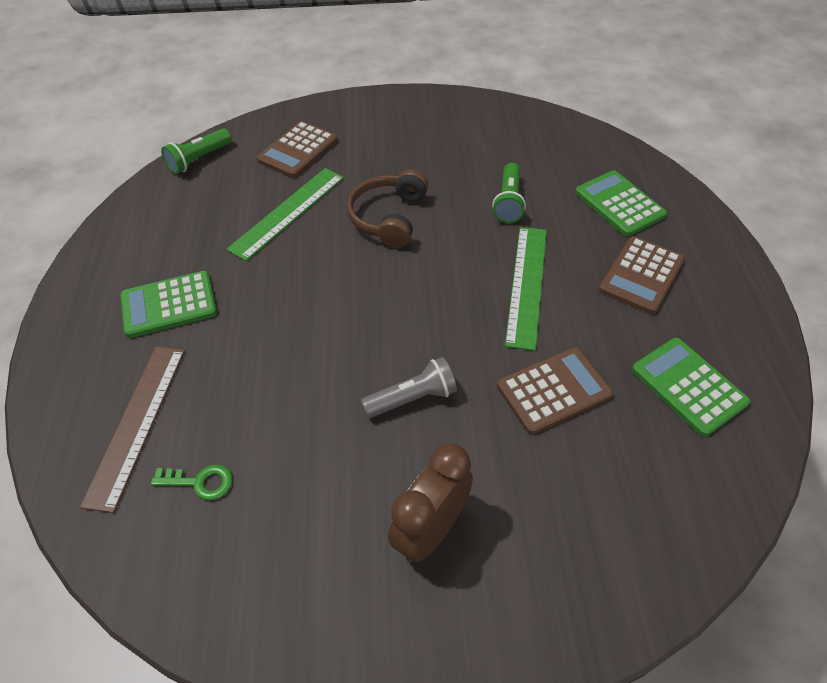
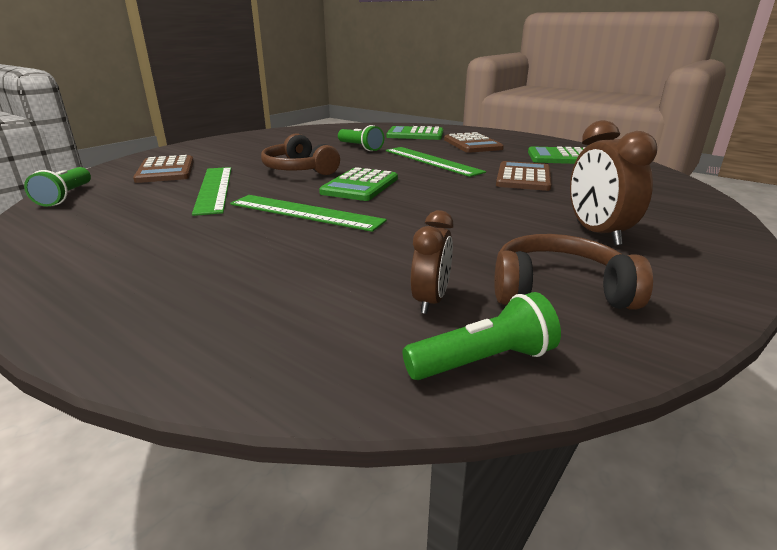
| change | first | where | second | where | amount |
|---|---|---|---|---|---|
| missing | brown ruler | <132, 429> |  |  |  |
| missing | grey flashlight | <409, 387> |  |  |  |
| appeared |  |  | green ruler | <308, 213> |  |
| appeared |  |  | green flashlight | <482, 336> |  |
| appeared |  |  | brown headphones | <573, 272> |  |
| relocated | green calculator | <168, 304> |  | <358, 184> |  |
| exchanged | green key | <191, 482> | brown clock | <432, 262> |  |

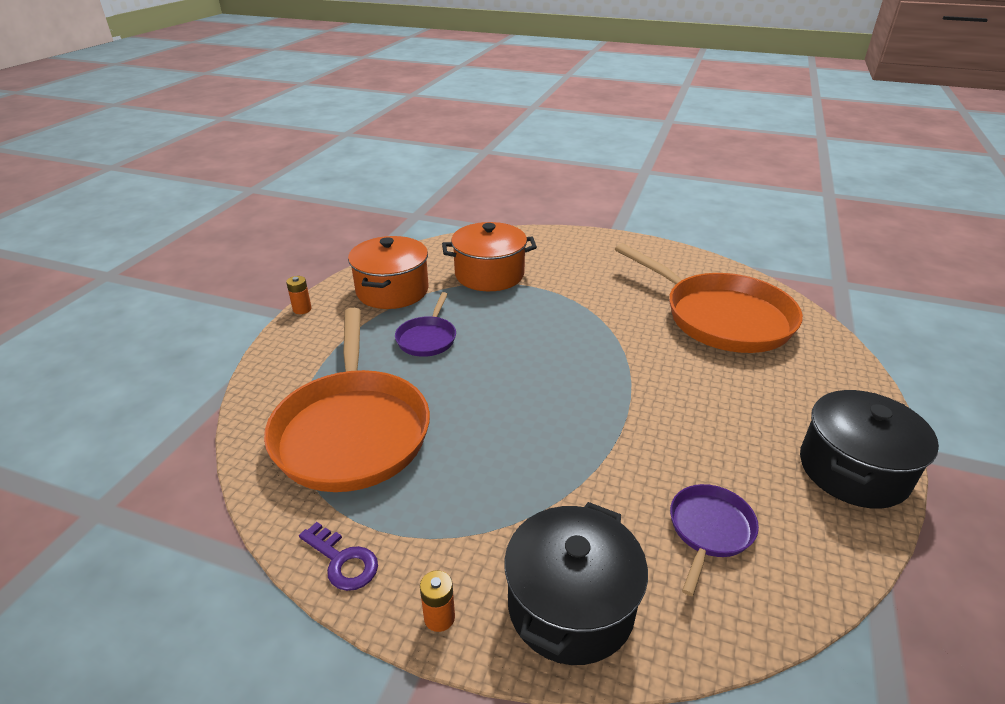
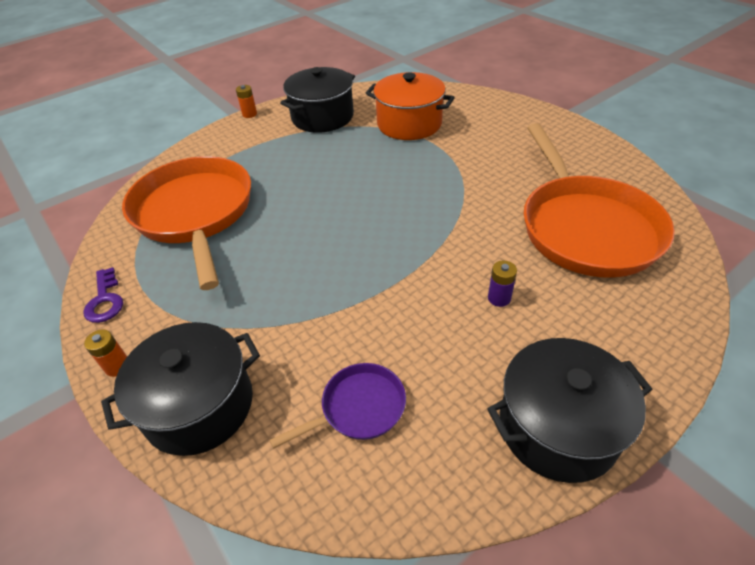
| change | first | where | second | where | amount |
|---|---|---|---|---|---|
| missing | purple pan | <425, 324> |  |  |  |
| appeared |  |  | purple battery | <502, 284> |  |
| colour | orange pot | <388, 272> | black pot | <317, 100> |  |
| spun | orange pan | <347, 400> |  | <186, 223> | 135 degrees clockwise |

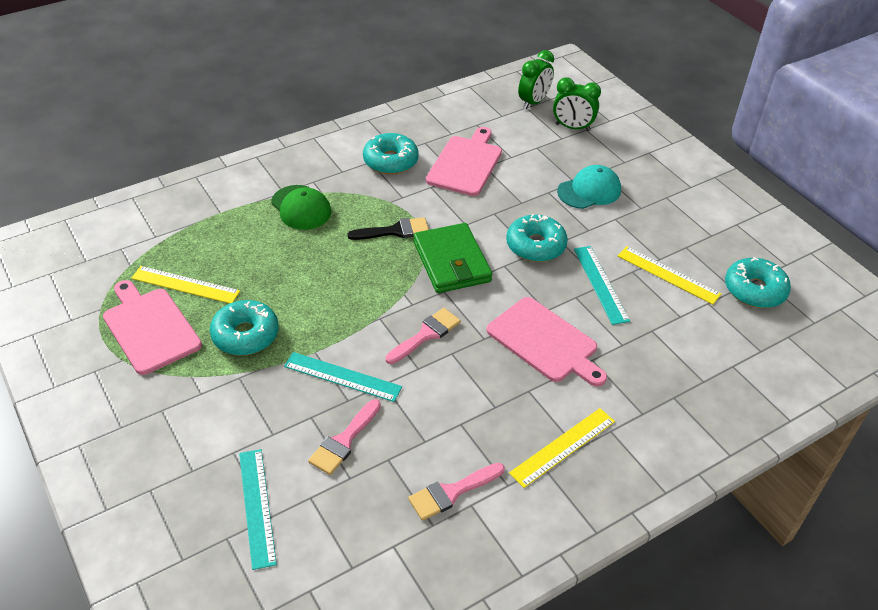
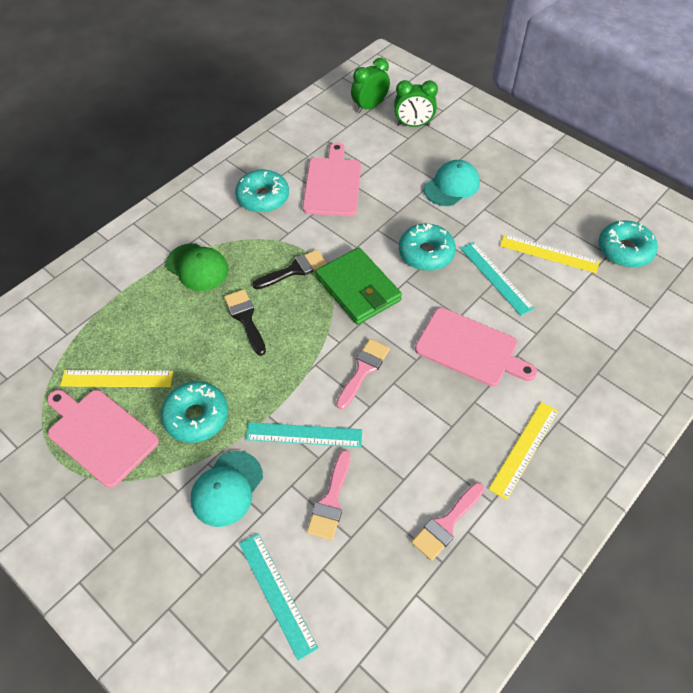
| change | first | where | second | where | amount |
|---|---|---|---|---|---|
| appeared |  |  | turquoise cap | <227, 489> |  |
| appeared |  |  | black brush | <245, 322> |  |
| spun | green clock | <536, 79> |  | <370, 85> | 150 degrees counterclockwise |

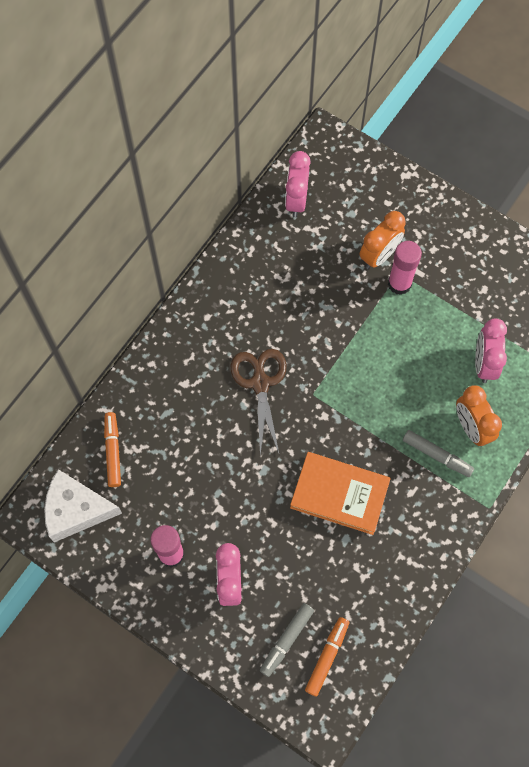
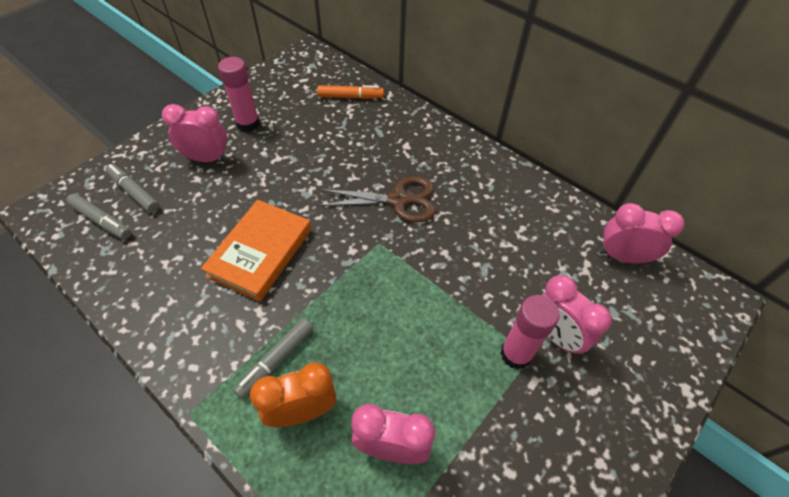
| change | first | where | second | where | amount |
|---|---|---|---|---|---|
| missing | white cheese | <83, 505> |  |  |  |
| colour | orange marker | <327, 657> | grey marker | <98, 217> |  |
| colour | orange clock | <382, 240> | pink clock | <577, 315> |  |

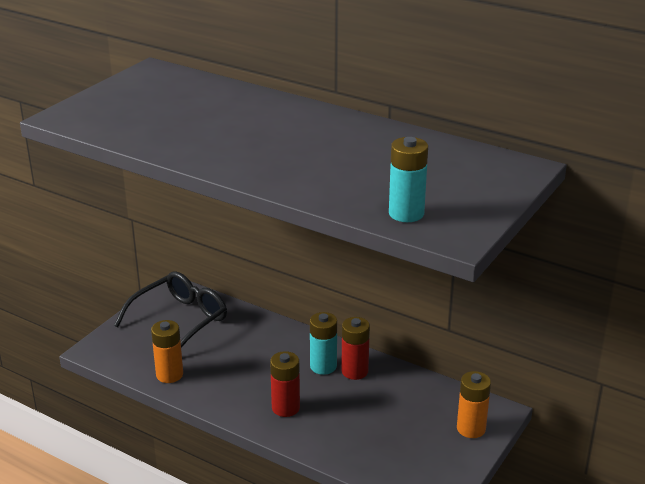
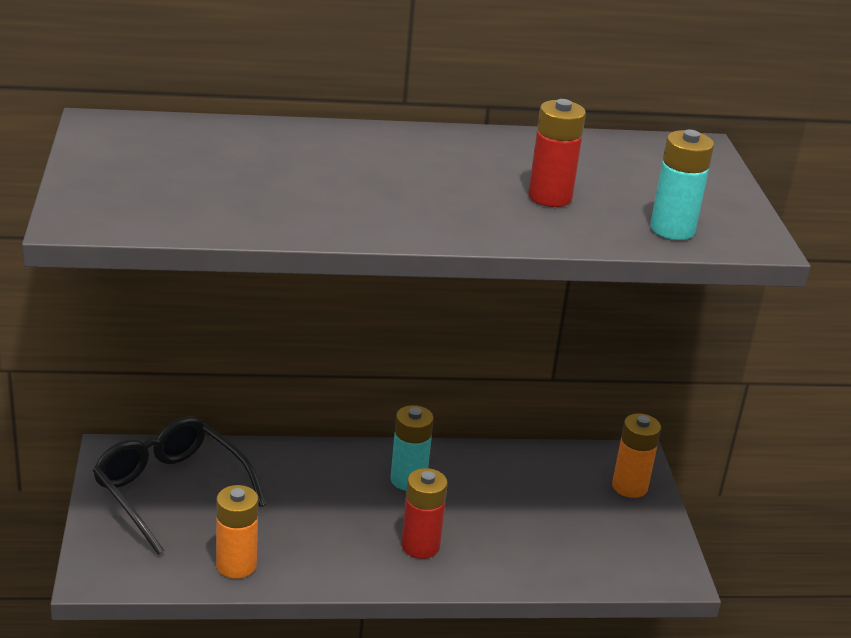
| change | first | where | second | where | amount |
|---|---|---|---|---|---|
| relocated | red battery | <355, 348> |  | <557, 153> |  |
| spun | black glasses | <170, 310> |  | <179, 485> | 45 degrees counterclockwise |

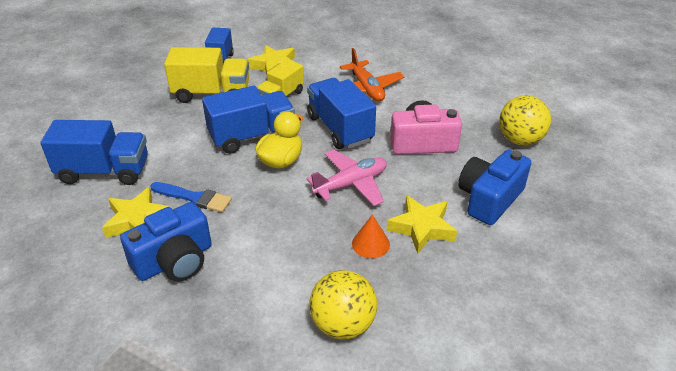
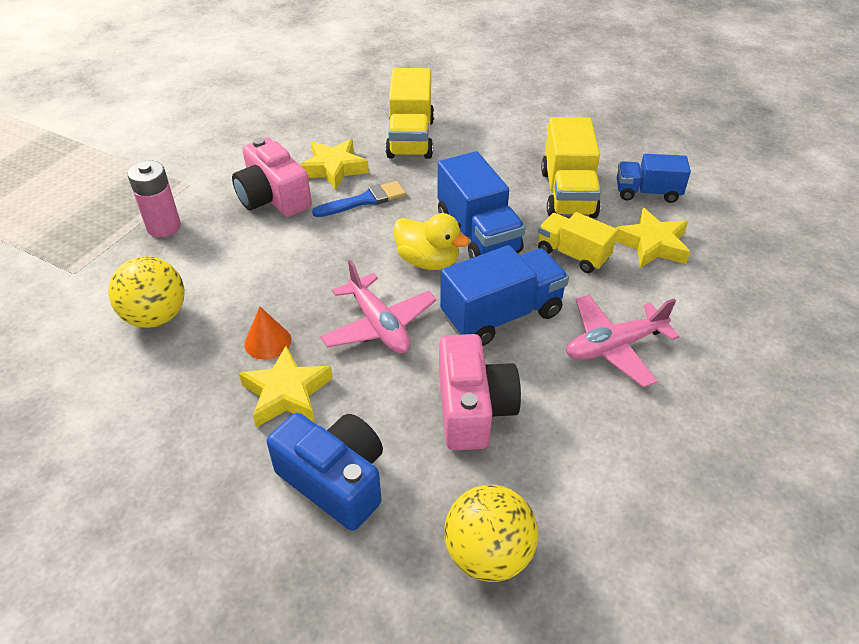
| change | first | where | second | where | amount |
|---|---|---|---|---|---|
| appeared |  |  | pink battery | <154, 199> |  |
| colour | blue truck | <94, 152> | yellow truck | <409, 113> |  |
| colour | blue camera | <166, 241> | pink camera | <272, 177> |  |
| colour | orange plane | <372, 74> | pink plane | <623, 341> |  |
| spun | blue brush | <191, 197> |  | <359, 199> | 135 degrees counterclockwise |

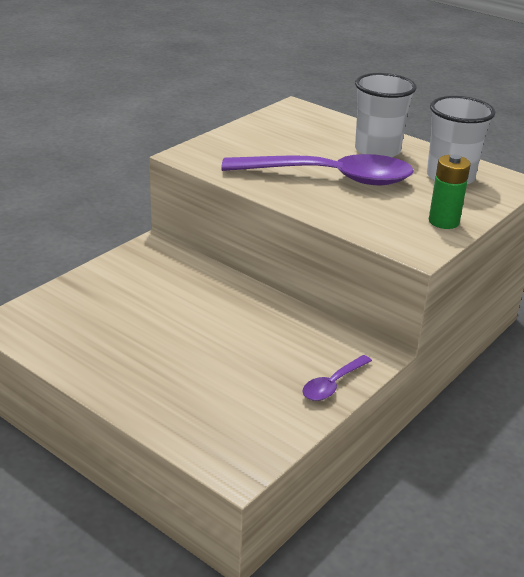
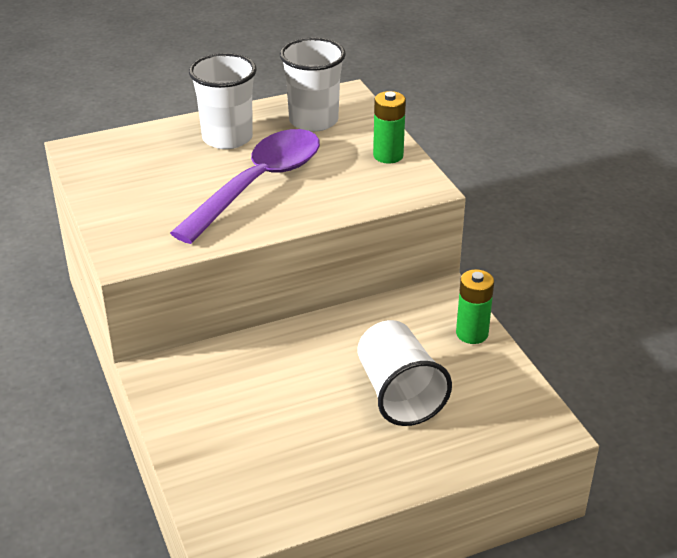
| change | first | where | second | where | amount |
|---|---|---|---|---|---|
| appeared |  |  | white cup | <404, 373> |  |
| exchanged | purple spoon | <337, 378> | green battery | <475, 306> |  |

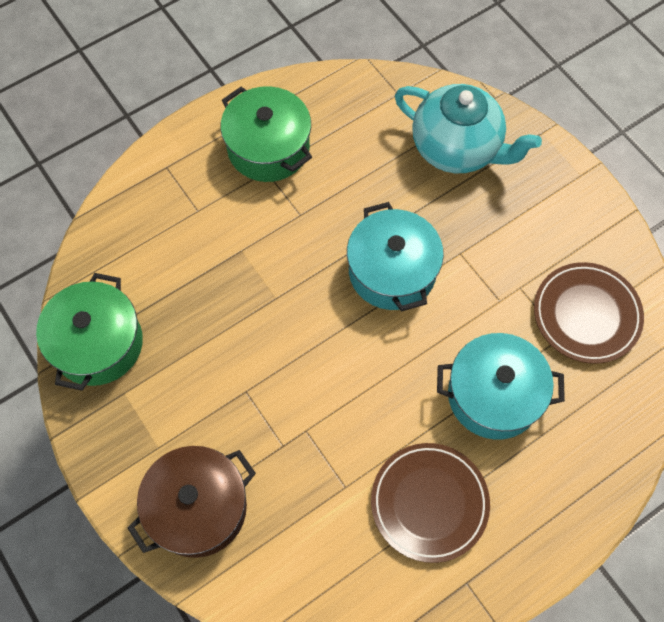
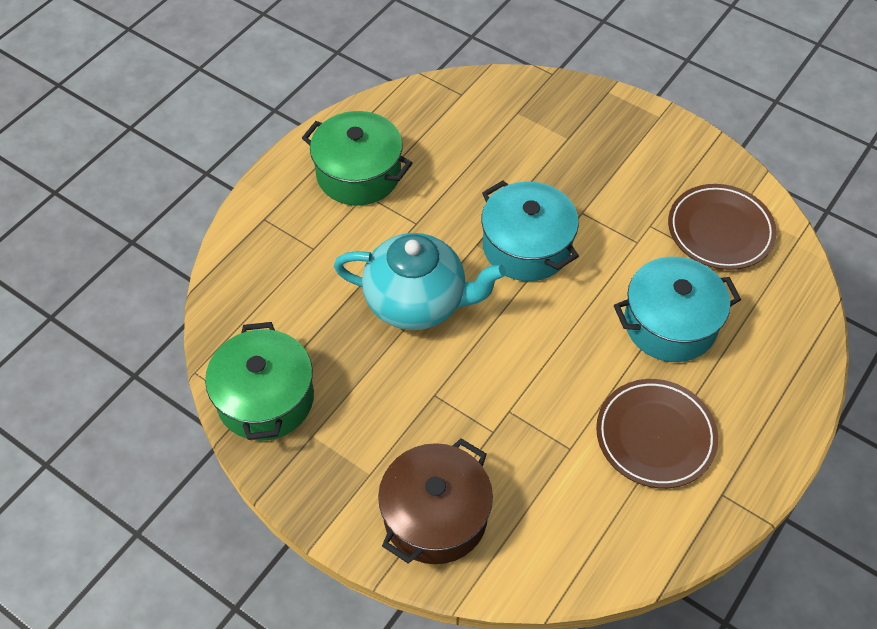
| change | first | where | second | where | amount |
|---|---|---|---|---|---|
| relocated | turquoise teapot | <468, 128> |  | <420, 281> |  |

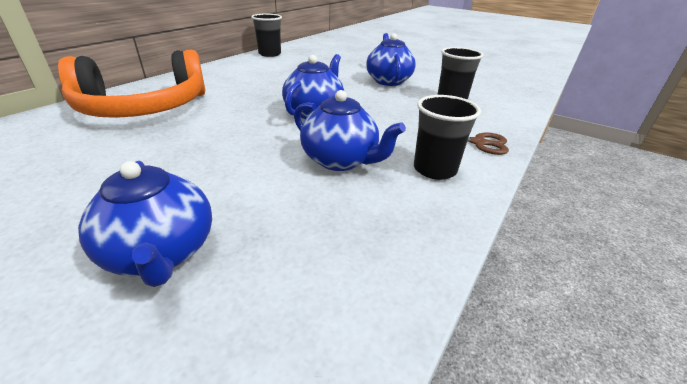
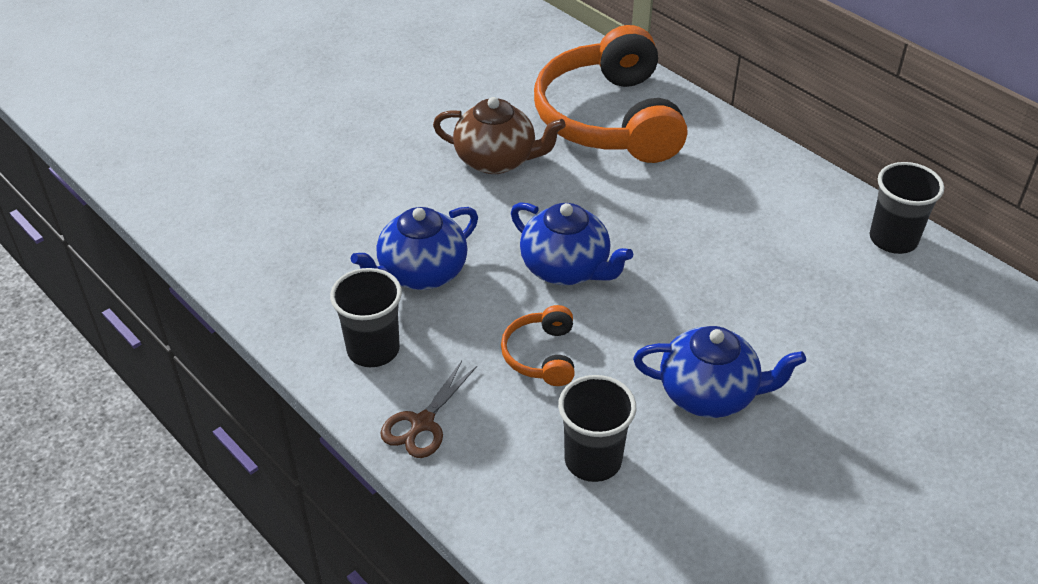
| change | first | where | second | where | amount |
|---|---|---|---|---|---|
| missing | blue teapot | <145, 224> |  |  |  |
| appeared |  |  | brown teapot | <499, 135> |  |
| appeared |  |  | orange headphones | <538, 345> |  |

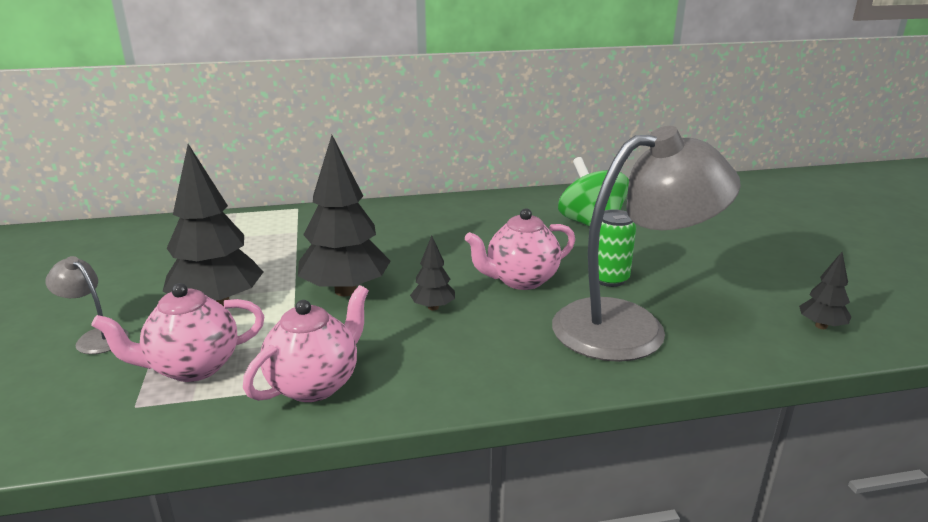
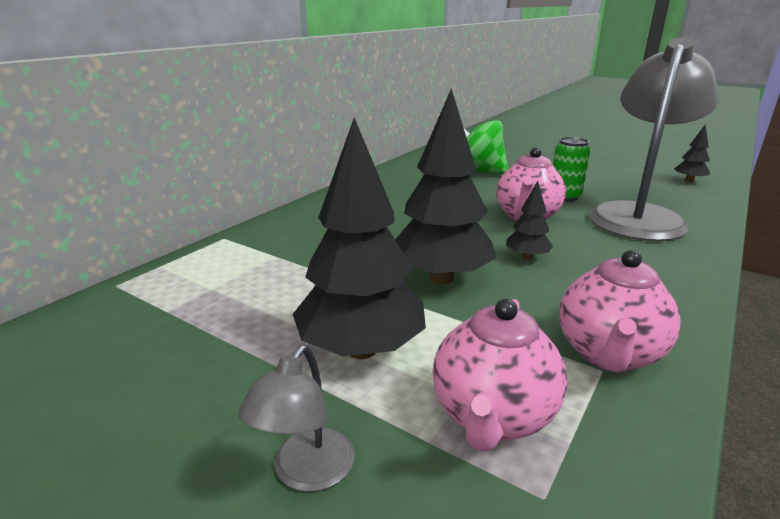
| change | first | where | second | where | amount |
|---|---|---|---|---|---|
| spun | grey lamp | <87, 305> |  | <296, 418> | 60 degrees counterclockwise |
| spun | pink teapot | <306, 343> |  | <620, 311> | 150 degrees counterclockwise |

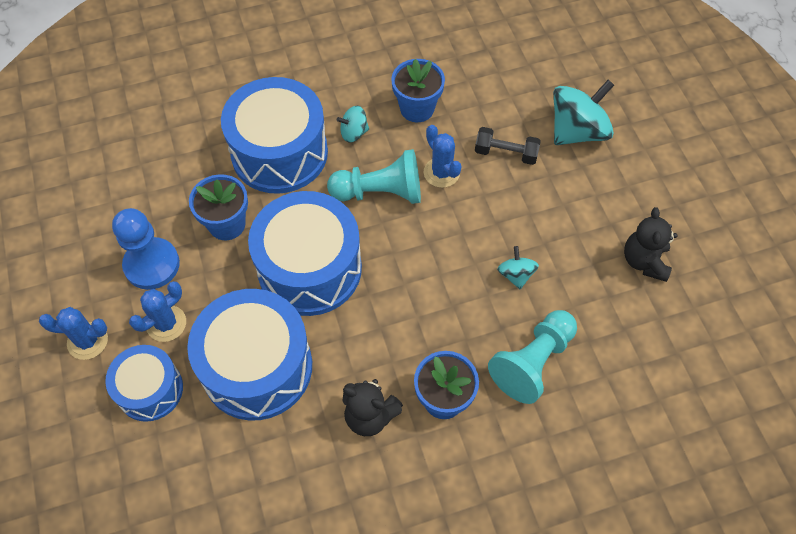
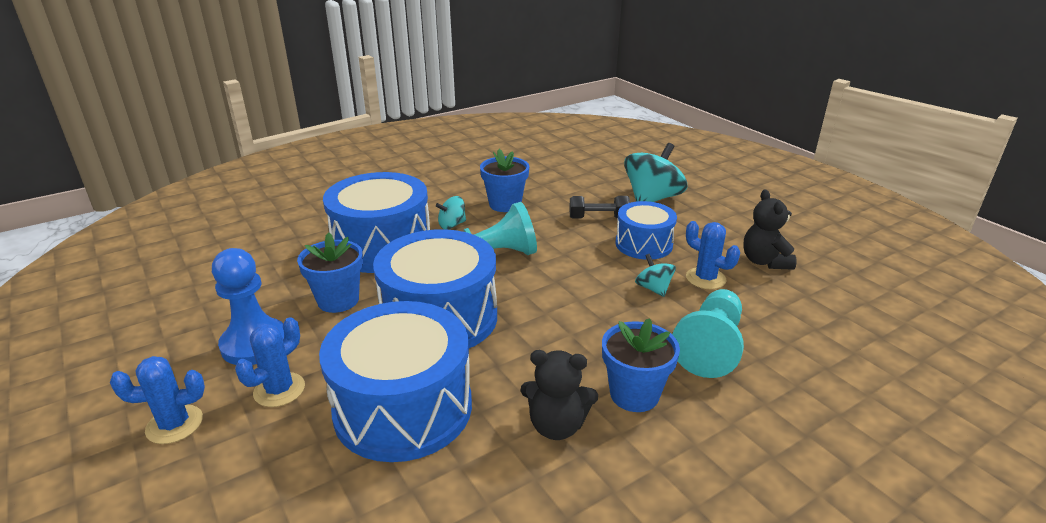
| change | first | where | second | where | amount |
|---|---|---|---|---|---|
| relocated | blue drum | <144, 383> |  | <646, 230> |  |
| relocated | blue cactus | <443, 156> |  | <713, 255> |  |

